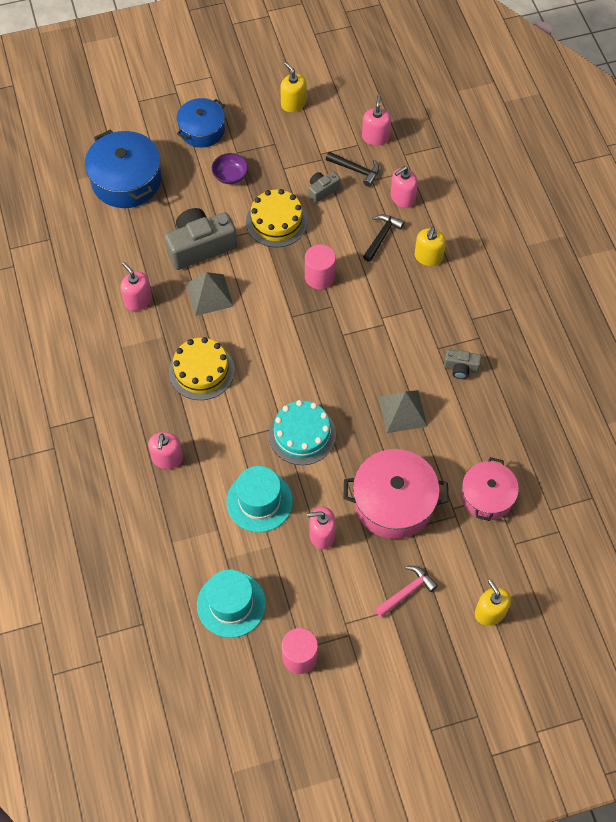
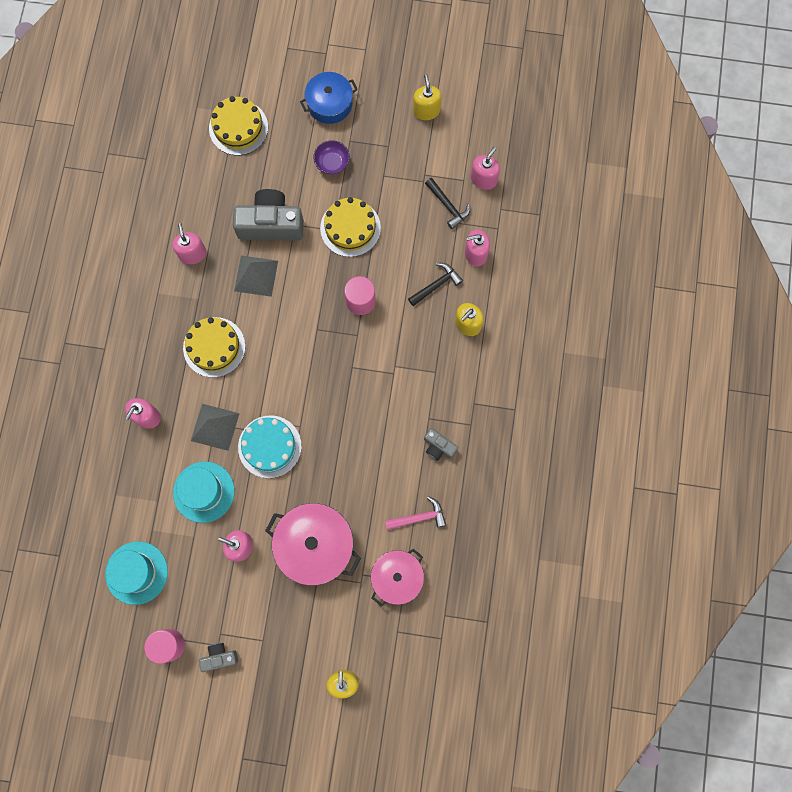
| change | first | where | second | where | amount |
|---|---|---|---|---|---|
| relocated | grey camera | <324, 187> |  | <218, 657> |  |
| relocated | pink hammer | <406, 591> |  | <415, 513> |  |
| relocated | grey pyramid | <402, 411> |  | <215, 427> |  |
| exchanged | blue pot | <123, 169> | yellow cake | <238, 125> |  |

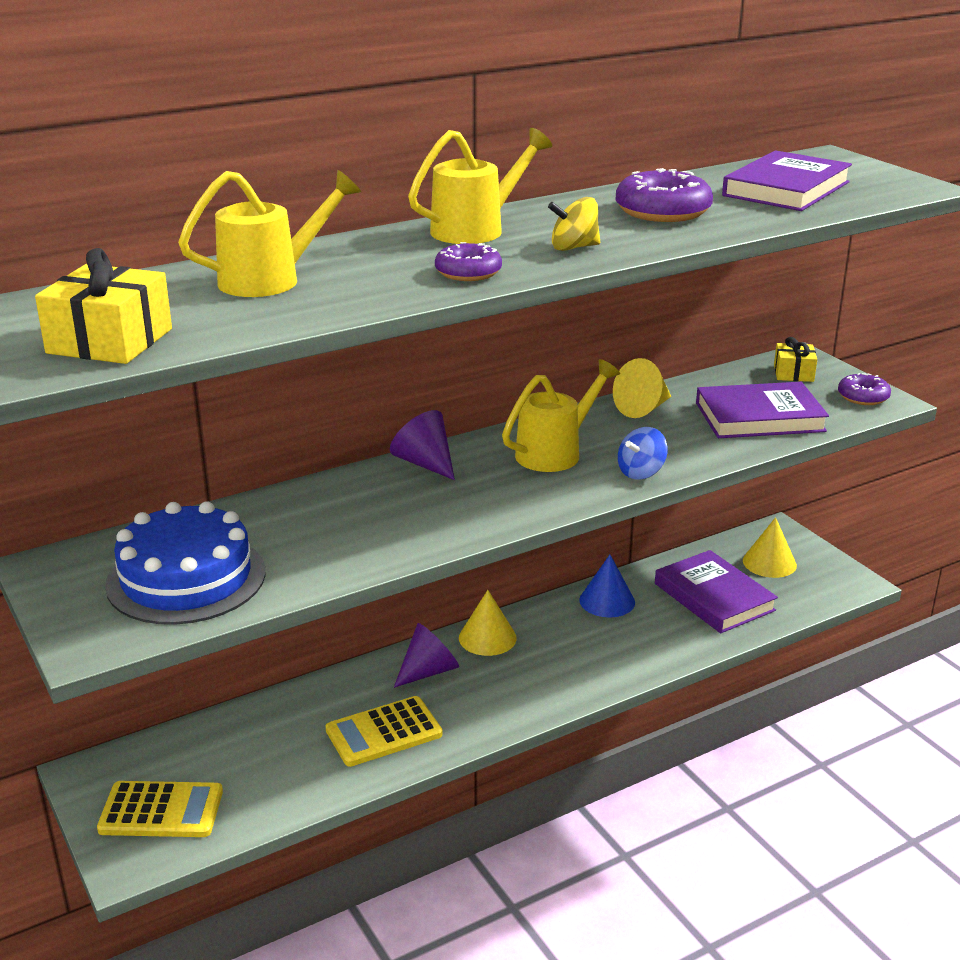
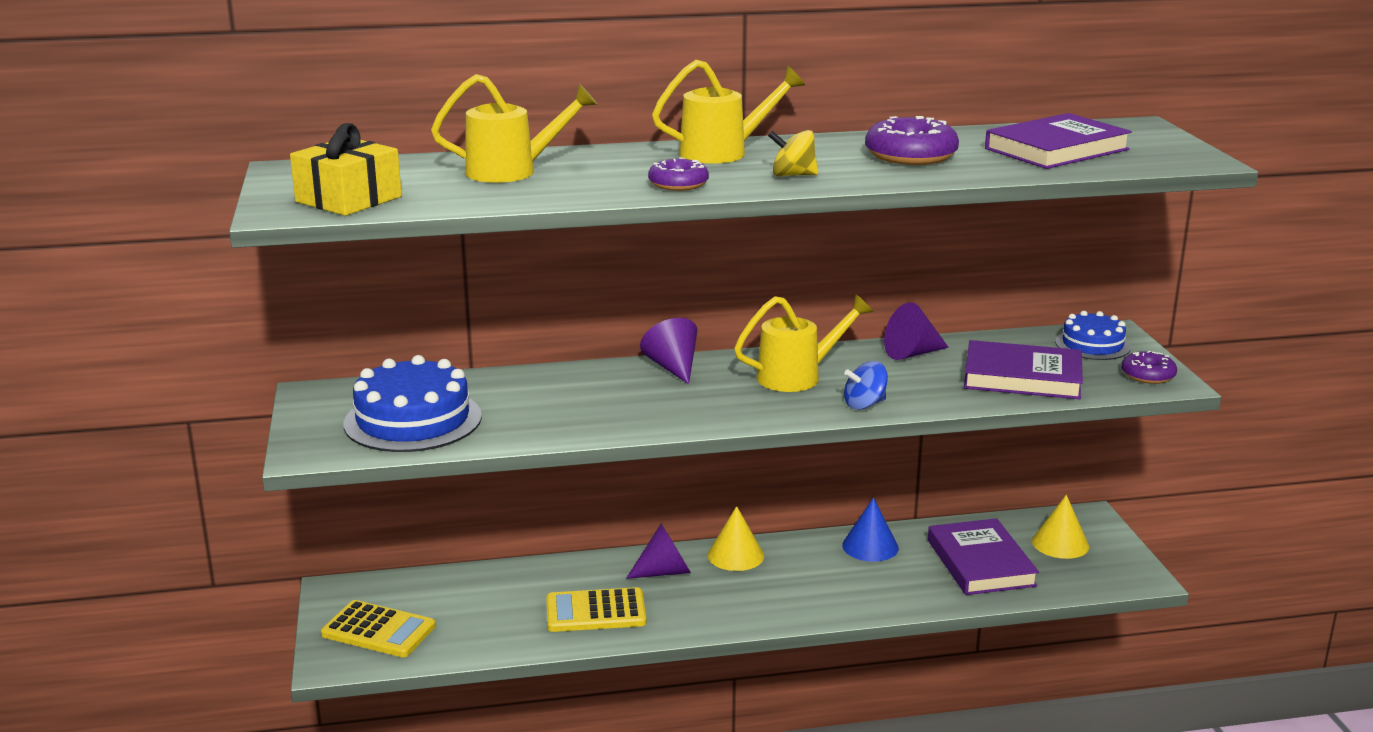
| change | first | where | second | where | amount |
|---|---|---|---|---|---|
| exchanged | yellow gift | <795, 359> | blue cake | <1093, 335> |  |
| colour | yellow cone | <642, 388> | purple cone | <916, 331> |  |

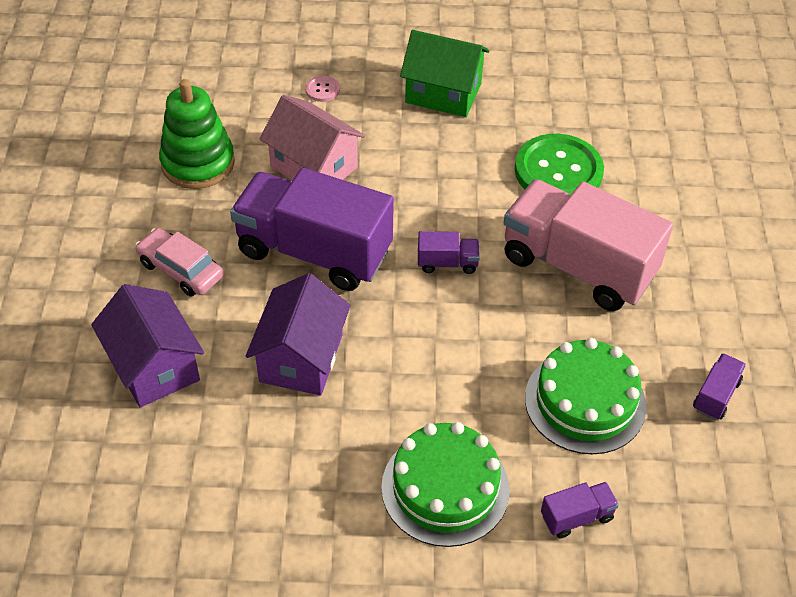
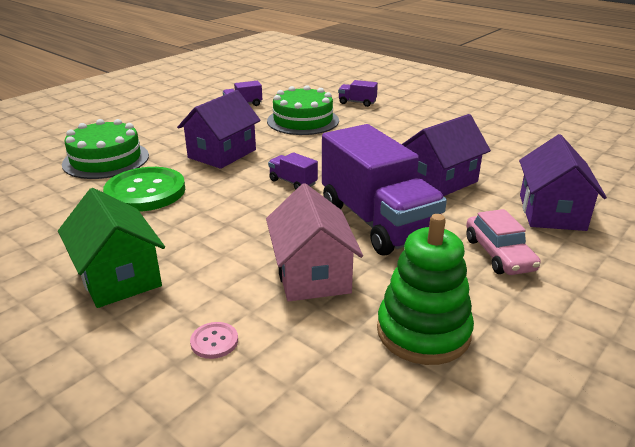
| change | first | where | second | where | amount |
|---|---|---|---|---|---|
| relocated | green cake | <445, 484> |  | <105, 149> |  |
| exchanged | pink truck | <588, 245> | purple house | <219, 129> |  |

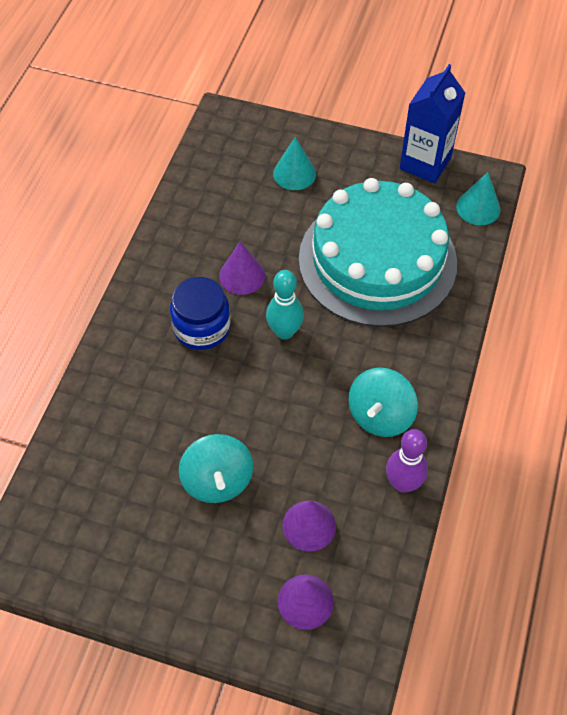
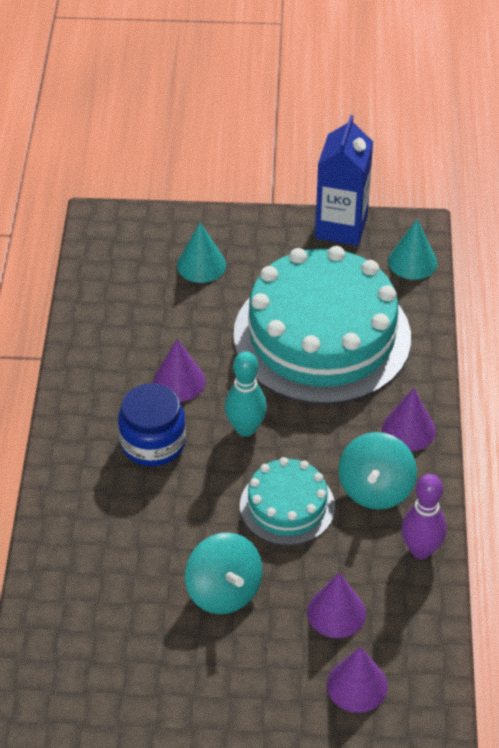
| change | first | where | second | where | amount |
|---|---|---|---|---|---|
| appeared |  |  | turquoise cake | <287, 501> |  |
| appeared |  |  | purple cone | <409, 419> |  |

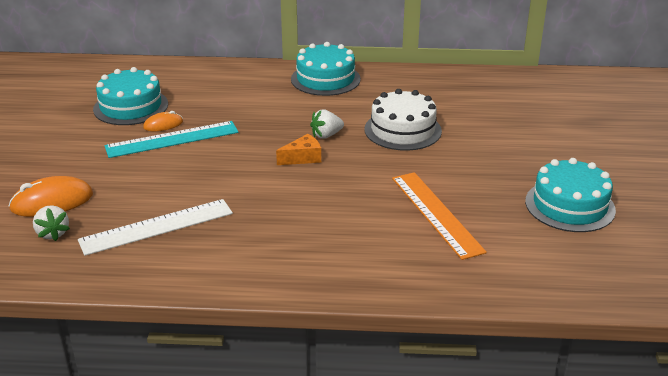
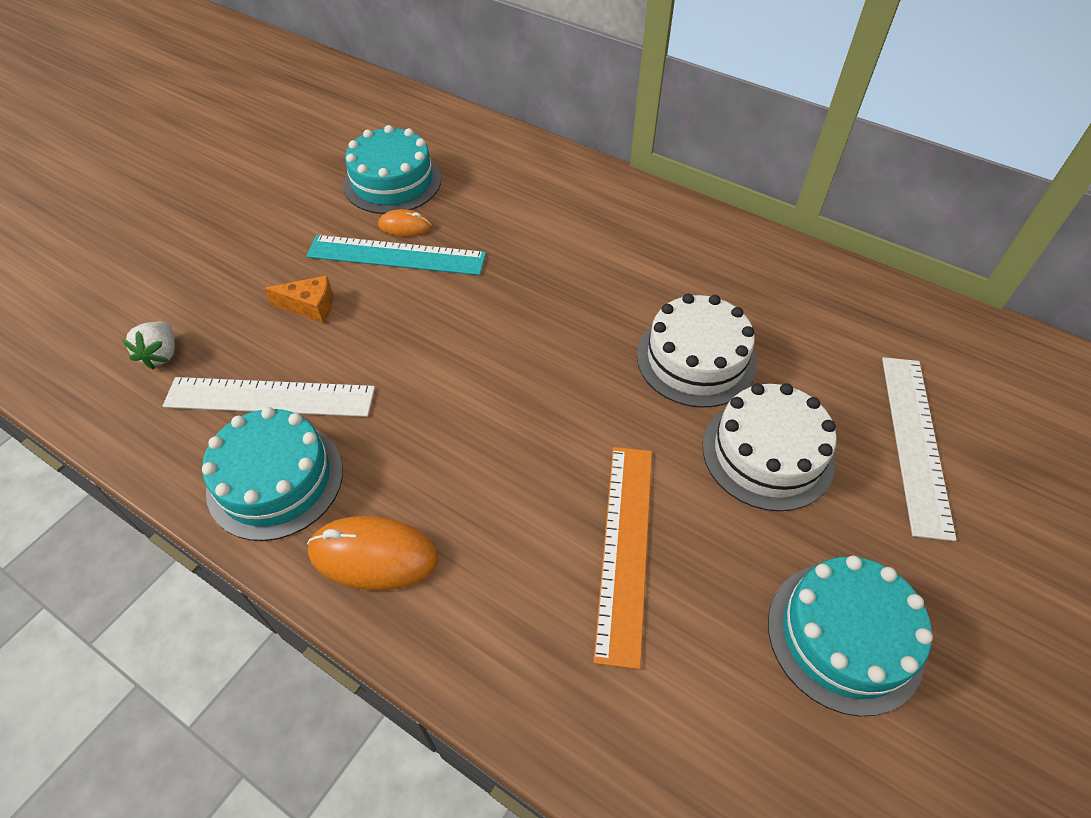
| change | first | where | second | where | amount |
|---|---|---|---|---|---|
| missing | white strawberry | <327, 124> |  |  |  |
| appeared |  |  | white cake | <770, 447> |  |
| appeared |  |  | white ruler | <919, 449> |  |
| relocated | orange mouse | <51, 196> |  | <372, 553> |  |
| relocated | orange cheese | <298, 149> |  | <298, 299> |  |
| relocated | turquoise cake | <326, 69> |  | <272, 474> |  |

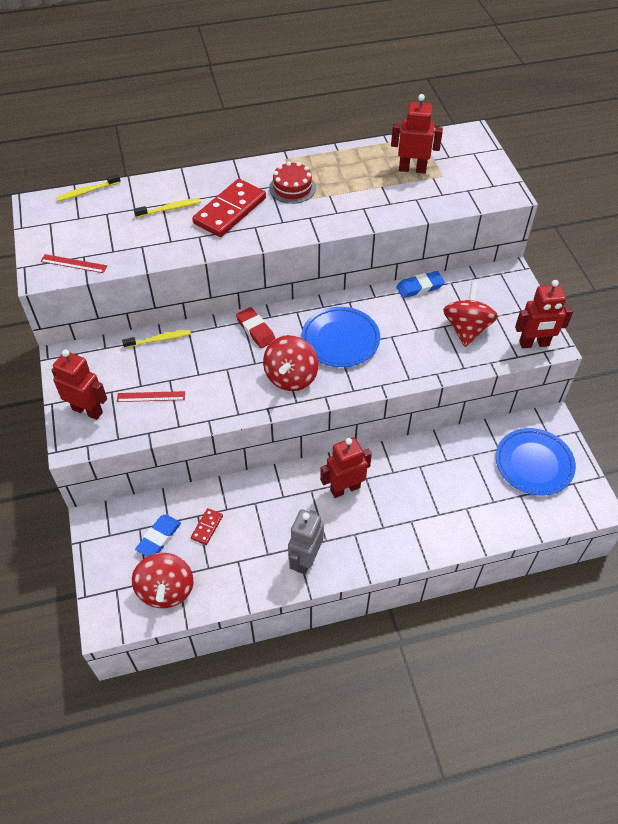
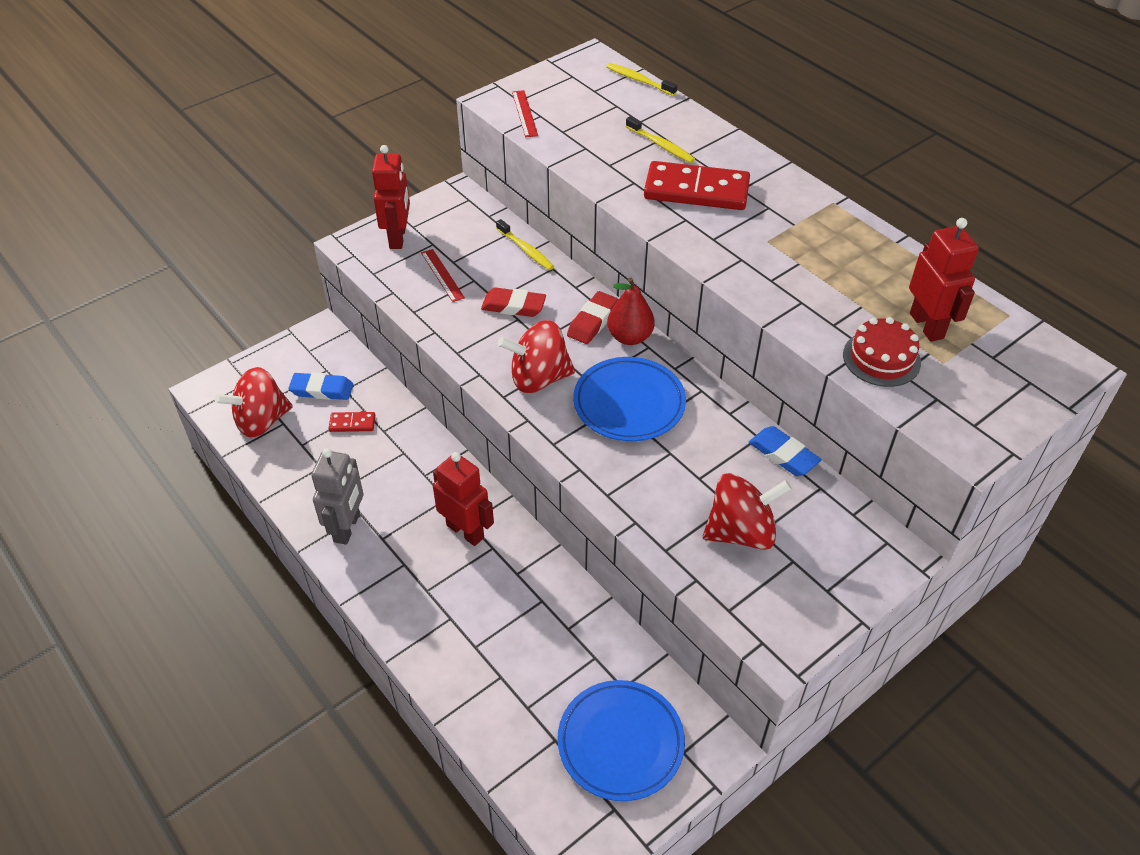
| change | first | where | second | where | amount |
|---|---|---|---|---|---|
| missing | red robot | <544, 314> |  |  |  |
| appeared |  |  | red eraser | <513, 302> |  |
| appeared |  |  | red pear | <631, 311> |  |
| relocated | red cake | <292, 182> |  | <882, 352> |  |
| spun | grey robot | <306, 542> |  | <337, 496> | 105 degrees clockwise |

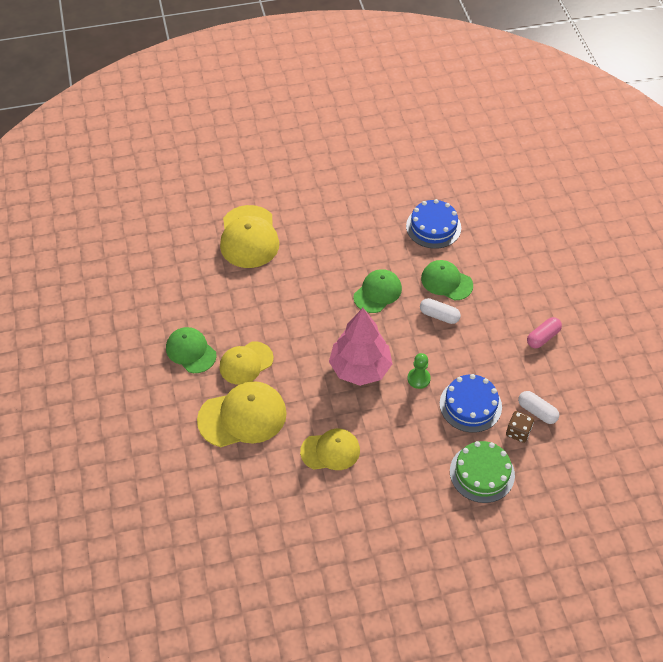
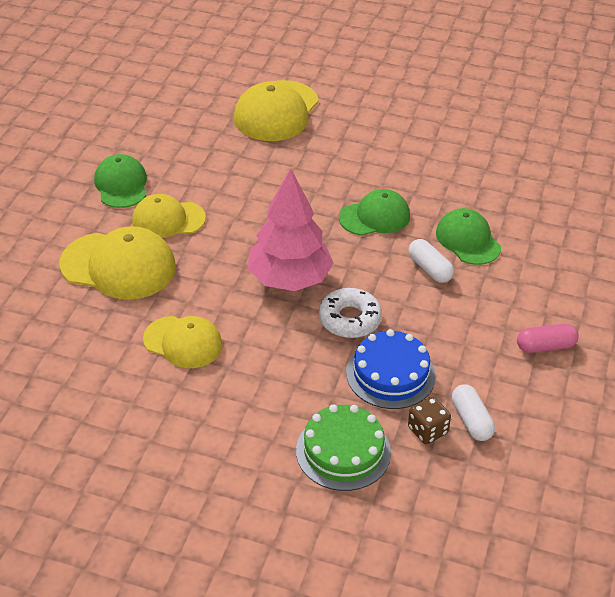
| change | first | where | second | where | amount |
|---|---|---|---|---|---|
| missing | blue cake | <433, 224> |  |  |  |
| exchanged | green pawn | <419, 371> | white donut | <350, 313> |  |

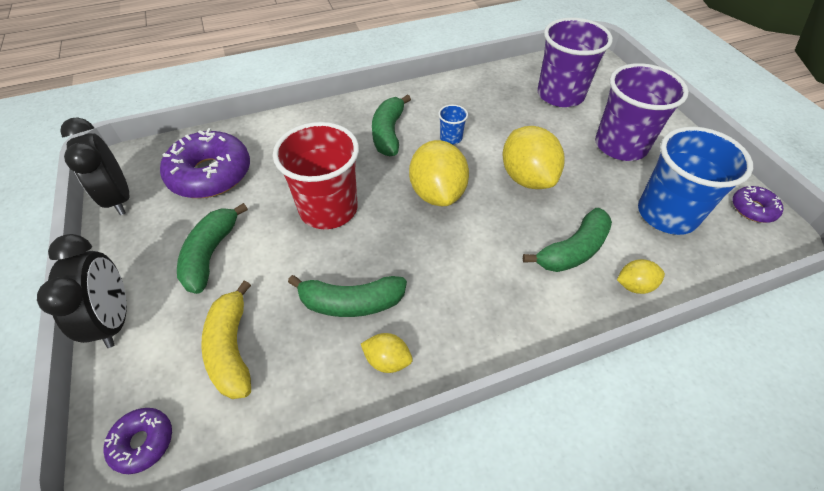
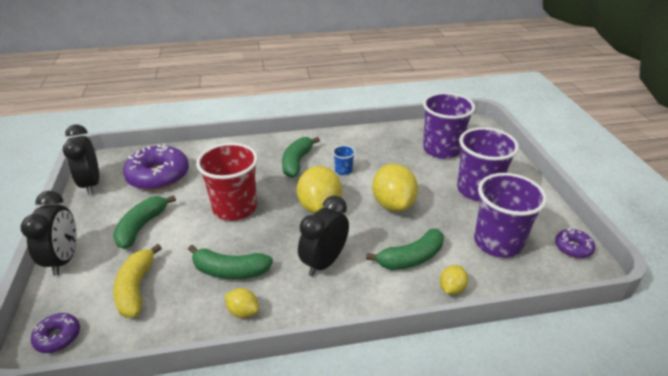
| change | first | where | second | where | amount |
|---|---|---|---|---|---|
| appeared |  |  | black clock | <323, 235> |  |
| colour | blue cup | <695, 181> | purple cup | <510, 215> |  |
| spun | yellow lemon | <641, 276> |  | <454, 280> | 60 degrees counterclockwise |

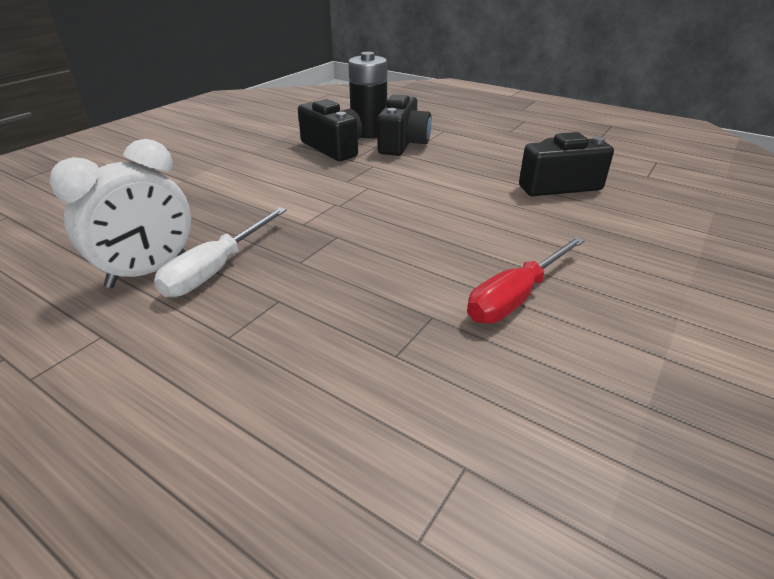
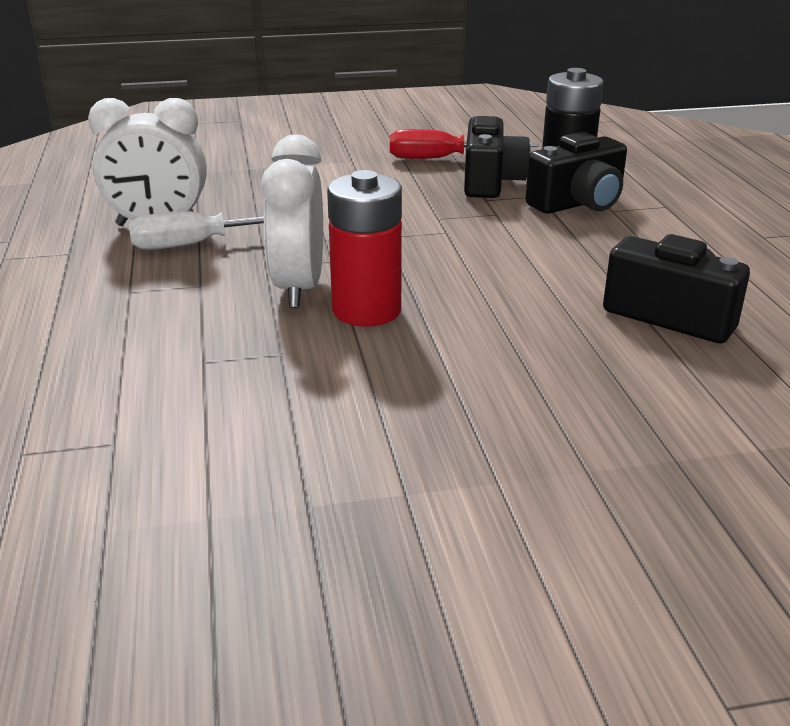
| change | first | where | second | where | amount |
|---|---|---|---|---|---|
| appeared |  |  | white clock | <292, 221> |  |
| appeared |  |  | red battery | <364, 248> |  |
| relocated | red screwdriver | <526, 280> |  | <464, 144> |  |

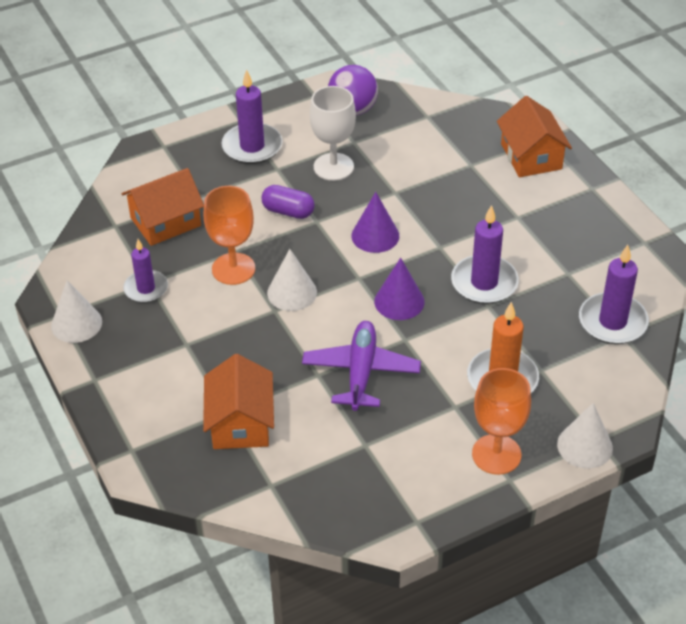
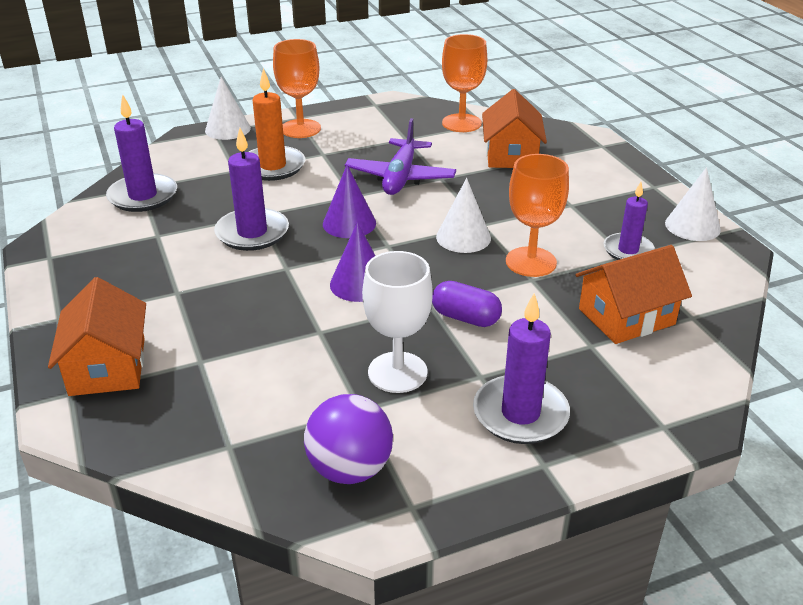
| change | first | where | second | where | amount |
|---|---|---|---|---|---|
| appeared |  |  | orange goblet | <464, 83> |  |

